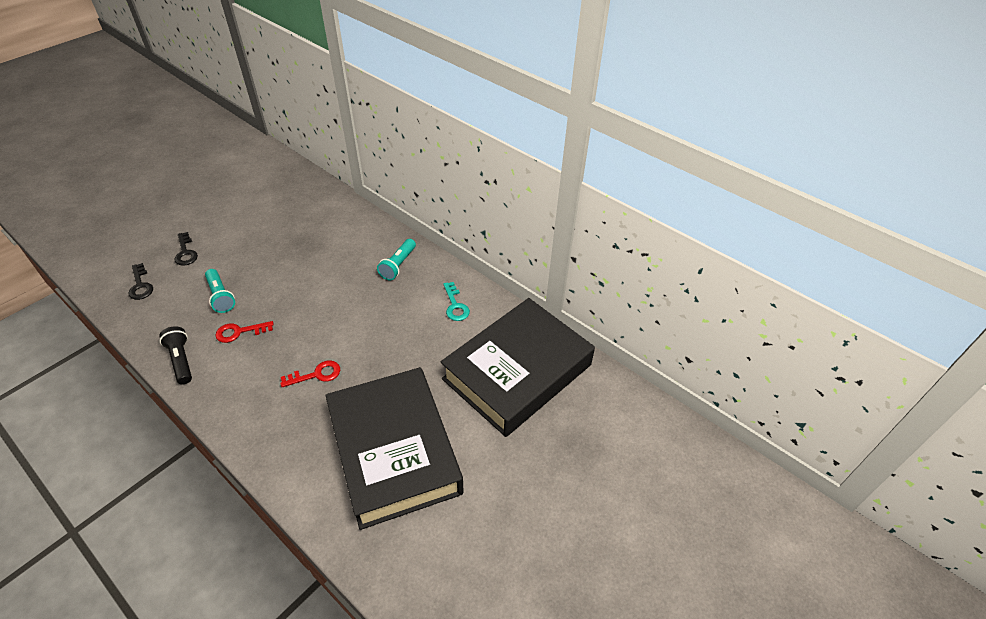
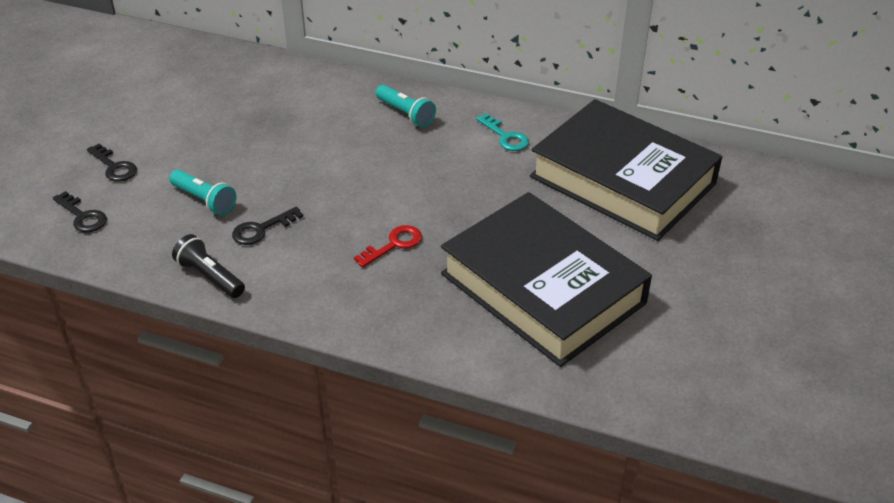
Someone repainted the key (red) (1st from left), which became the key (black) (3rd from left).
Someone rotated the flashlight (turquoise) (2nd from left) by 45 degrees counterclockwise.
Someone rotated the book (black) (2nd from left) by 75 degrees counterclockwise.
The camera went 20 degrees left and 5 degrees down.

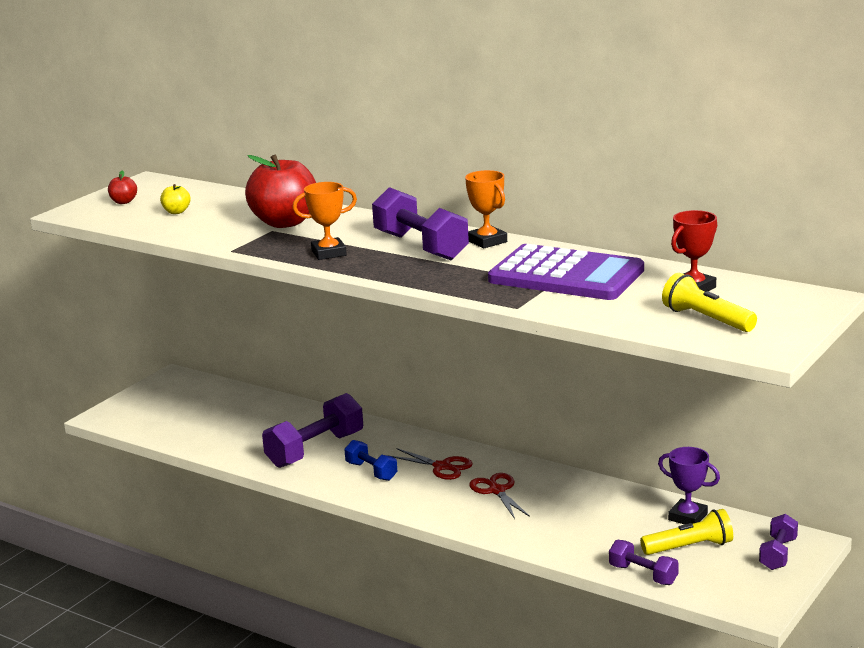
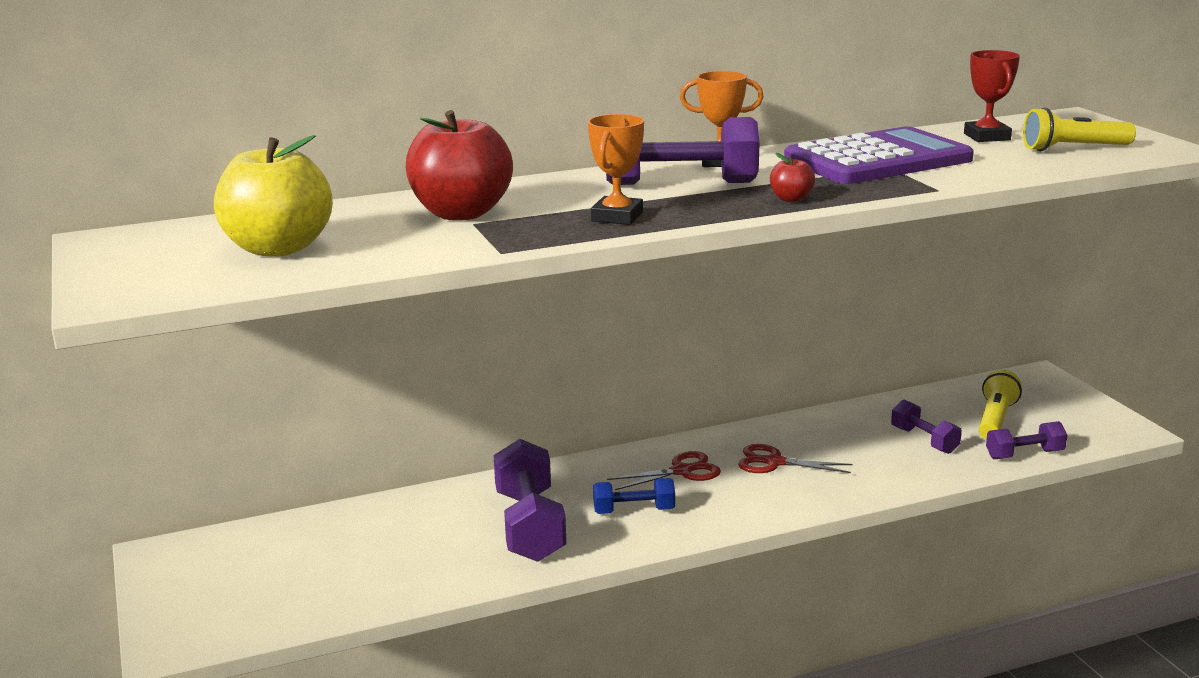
Someone took away the trophy (purple).
Someone carried the apple (red) (1st from left in the first image).
Someone carried the dumbbell (purple) (4th from left in the first image).
Someone scaled the apple (yellow) by 2.32.
The camera went 55 degrees left and 0 degrees up.

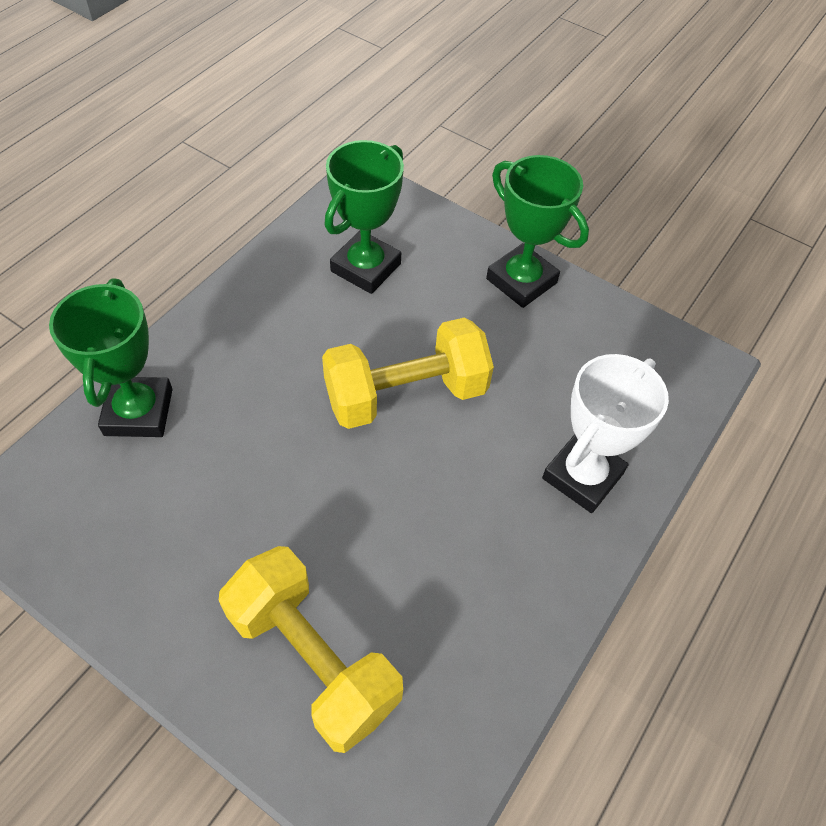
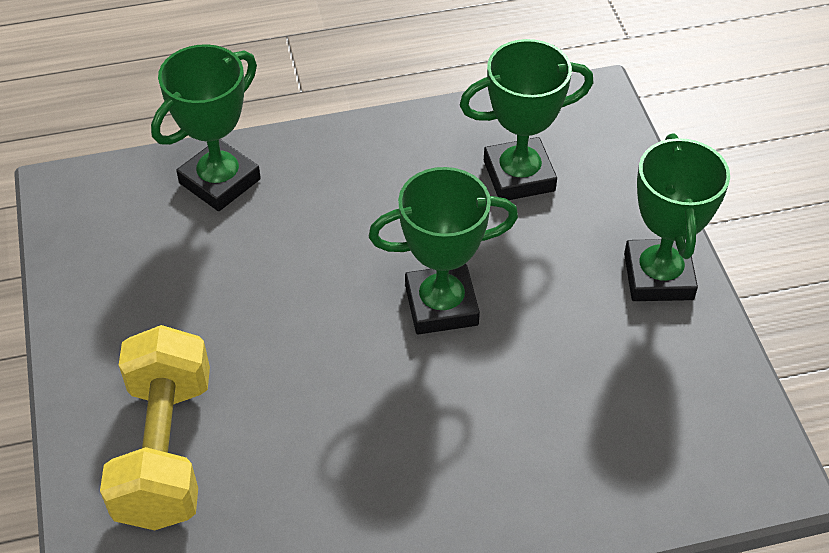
Someone took away the trophy (white).
Someone swapped the dumbbell (yellow) (2nd from left) for the trophy (green) (2nd from left).
The camera went 45 degrees right and 5 degrees down.

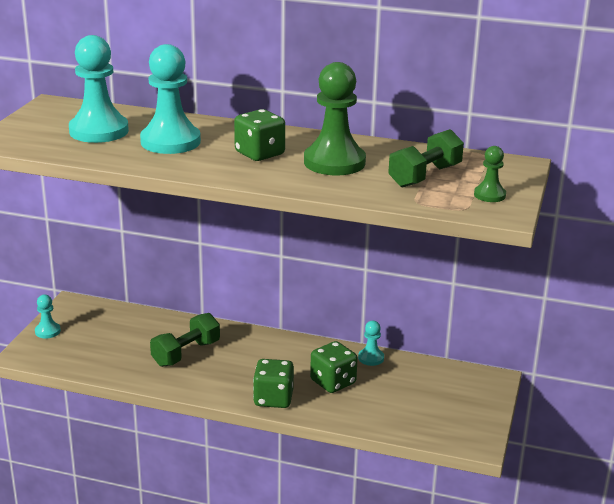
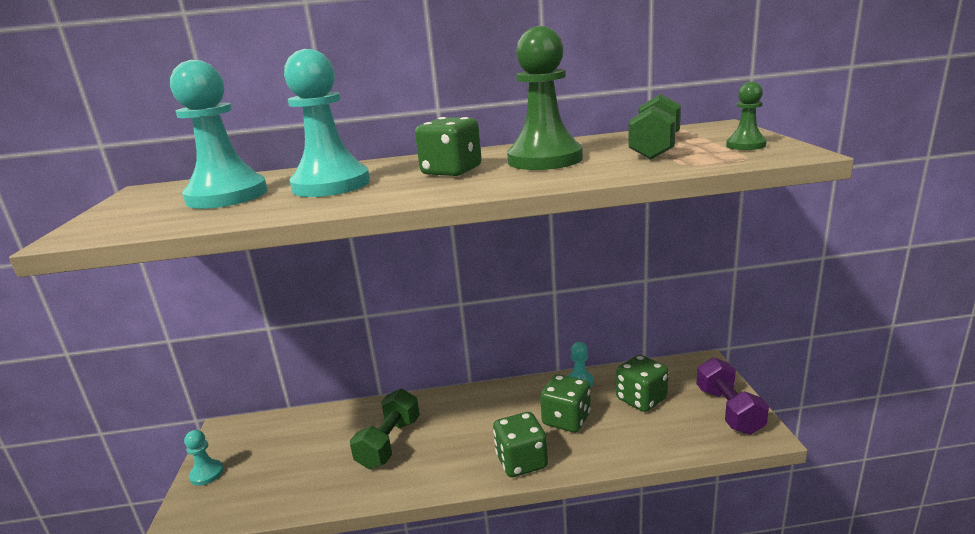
Someone put down the dice (green) (4th from left).
Someone put down the dumbbell (purple).
The camera went 20 degrees left and 5 degrees down.

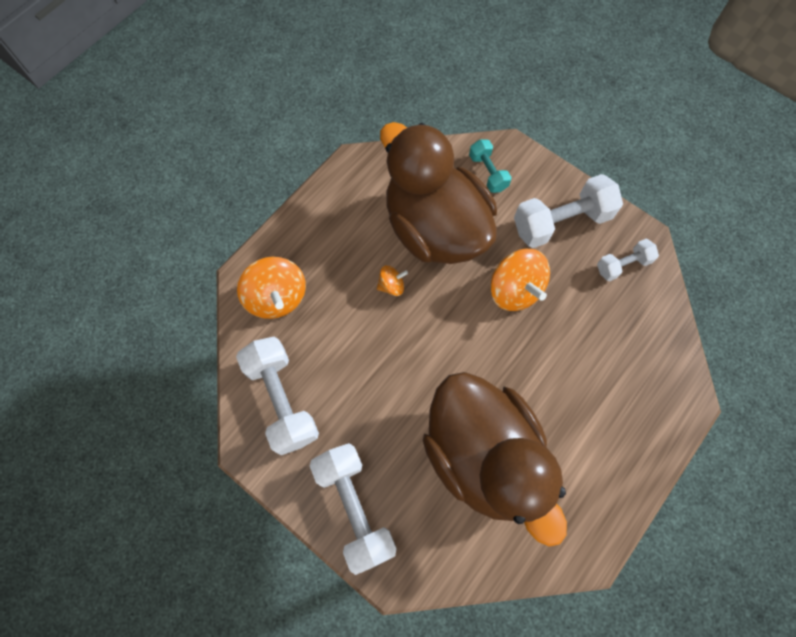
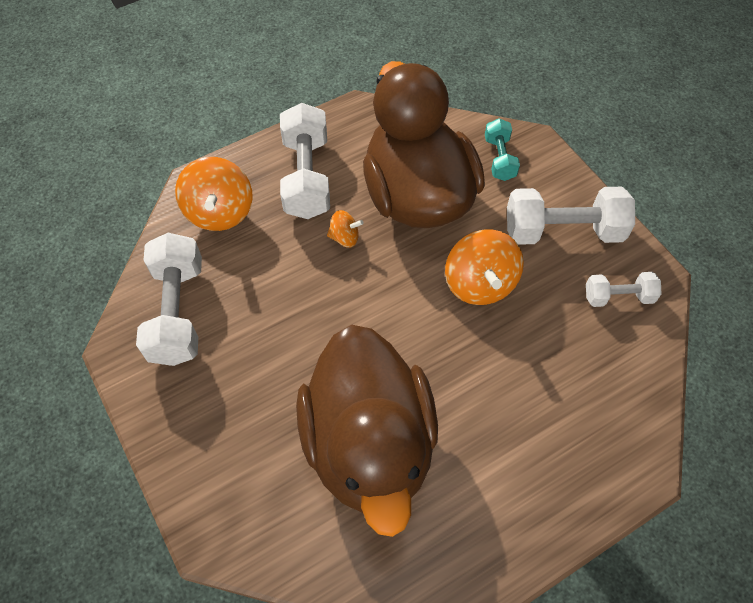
Someone carried the dumbbell (white) (2nd from left).
The camera went 20 degrees right and 10 degrees down.

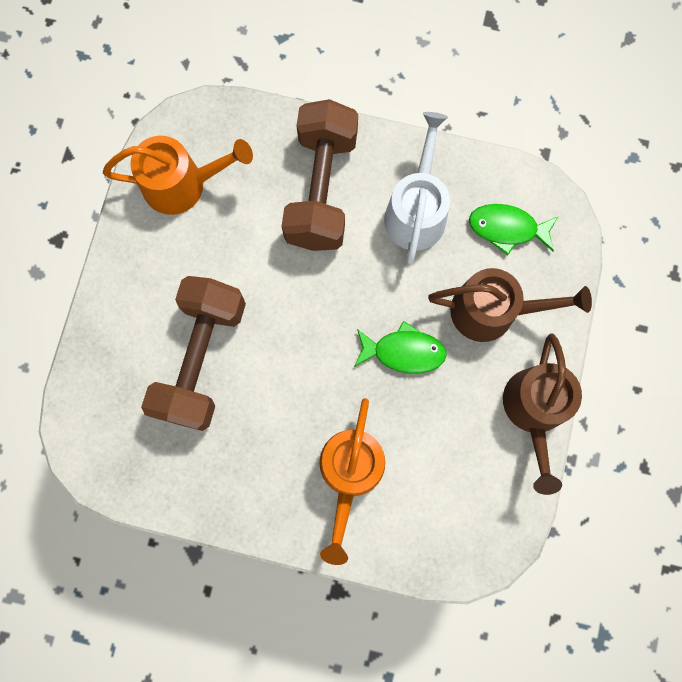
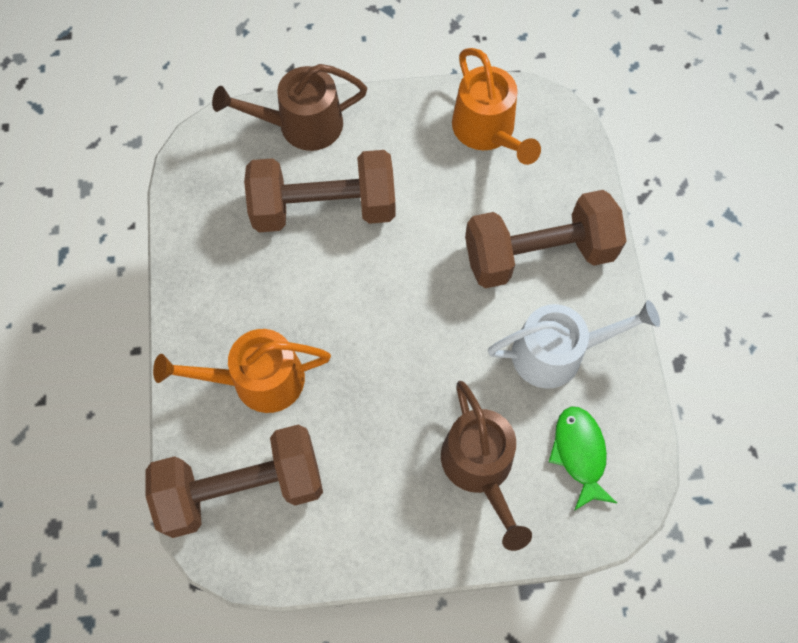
Someone took away the fish (green) (1st from left).
Someone put down the dumbbell (brown) (1st from left).
Someone carried the watering can (brown) (2nd from left in the first image).
The camera went 70 degrees right and 10 degrees down.

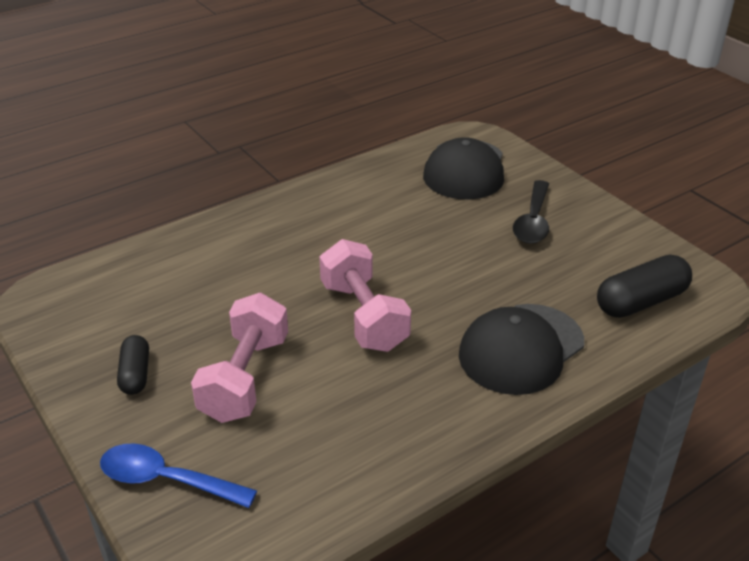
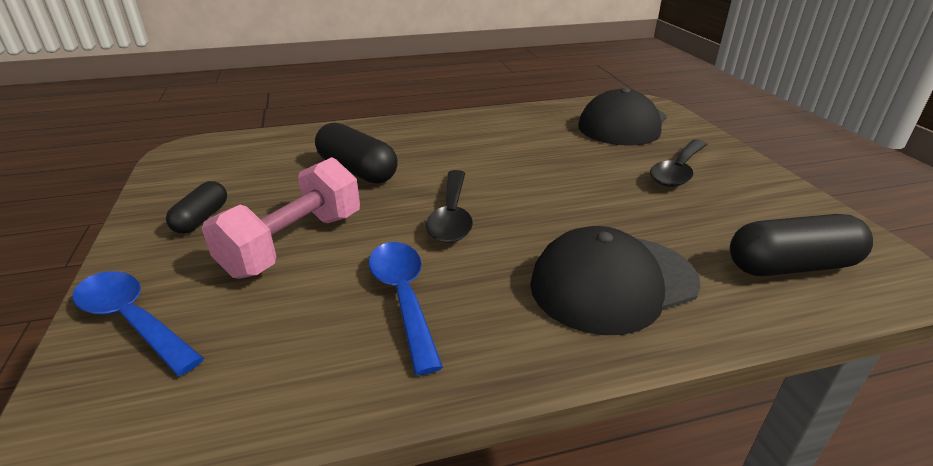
Someone put down the capsule (black) (2nd from left).
Someone put down the spoon (blue) (2nd from left).
Someone swapped the dumbbell (pink) (2nd from left) for the spoon (black) (1st from left).
The camera went 20 degrees right and 5 degrees down.

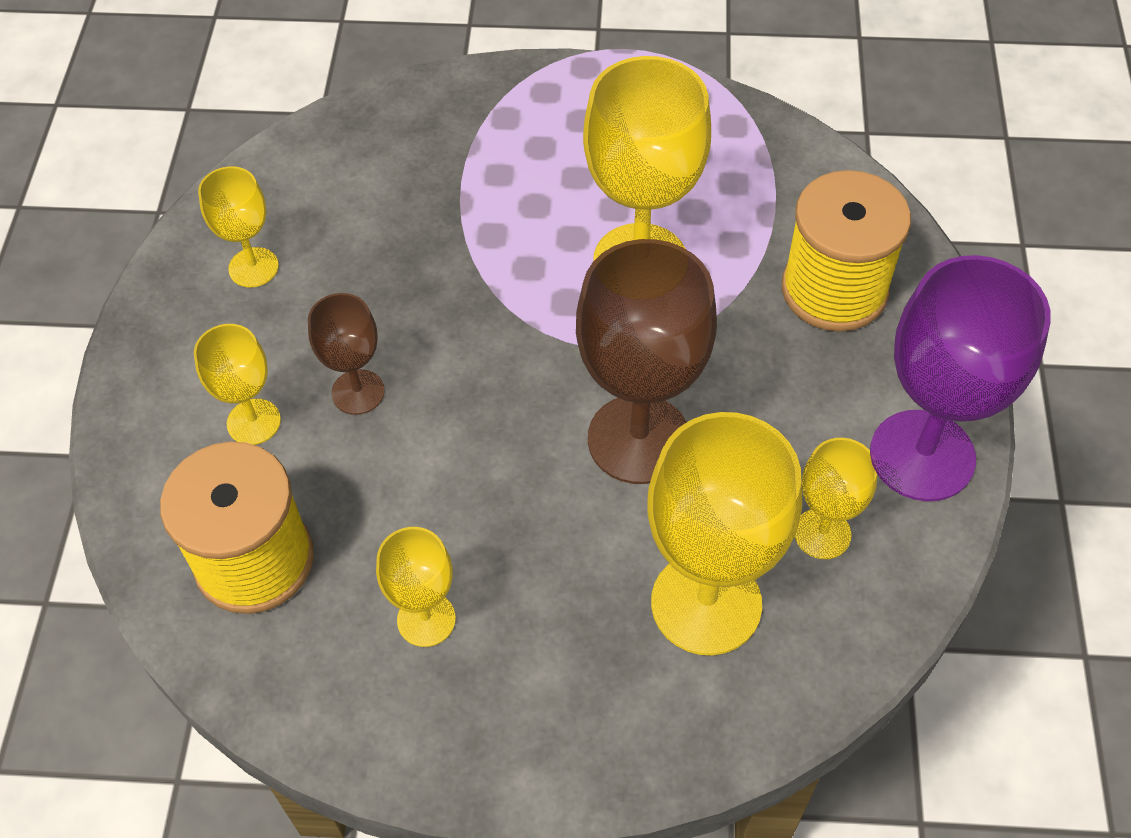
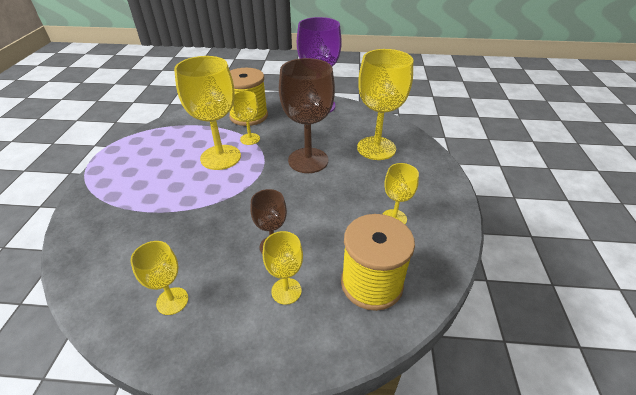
Someone carried the goblet (yellow) (6th from left in the first image).
The camera went 90 degrees left and 15 degrees down.

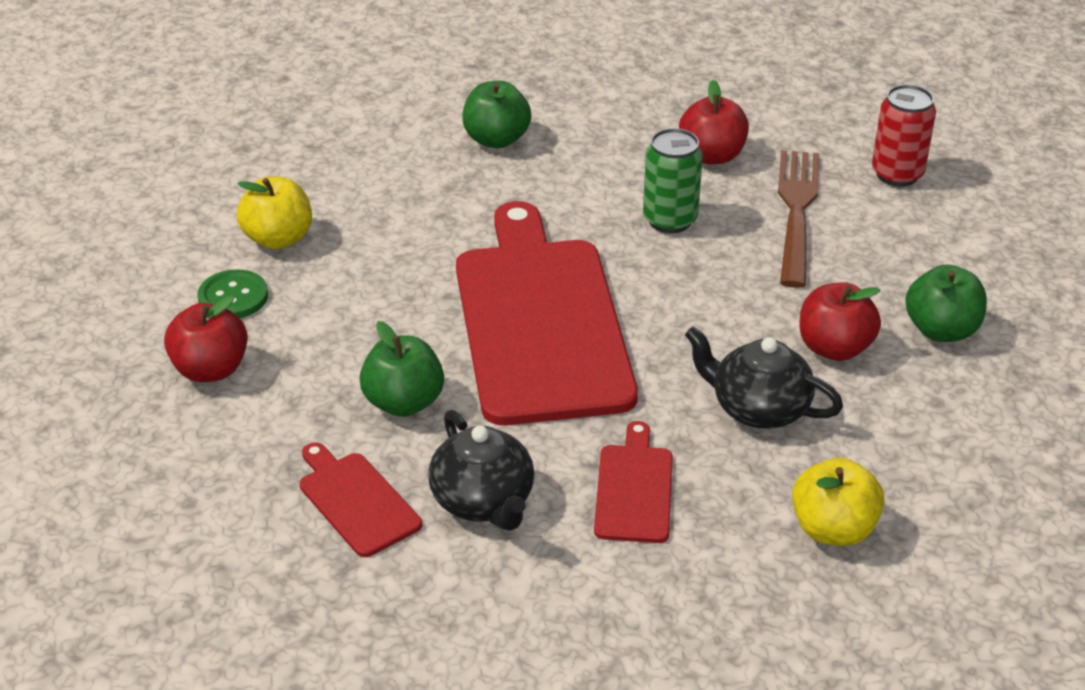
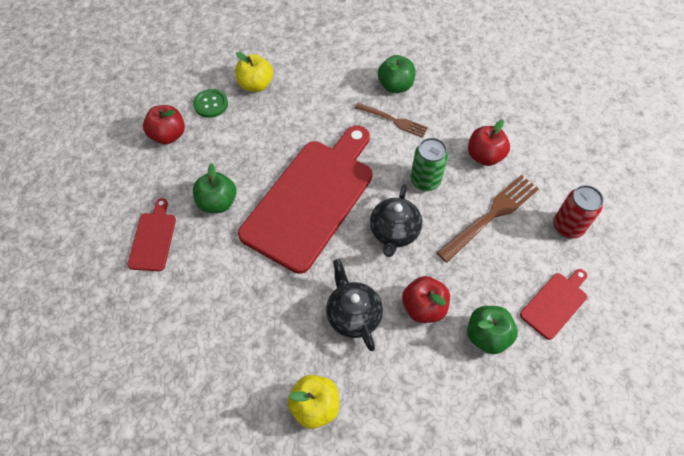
Someone put down the fork (brown) (1st from left).
Someone carried the teapot (black) (1st from left in the first image).
Someone carried the cutting board (red) (3rd from left).
The camera went 40 degrees right and 20 degrees up.

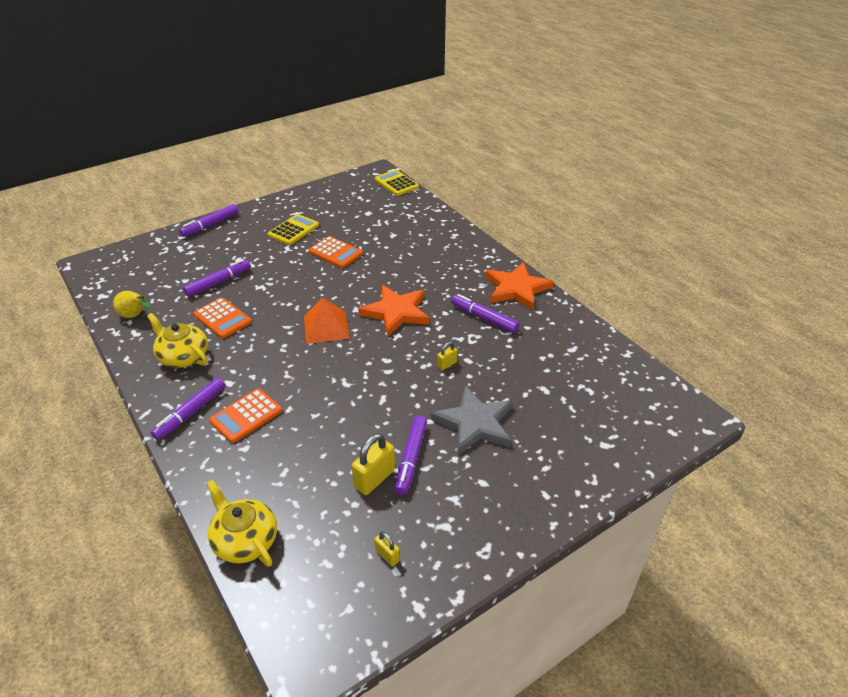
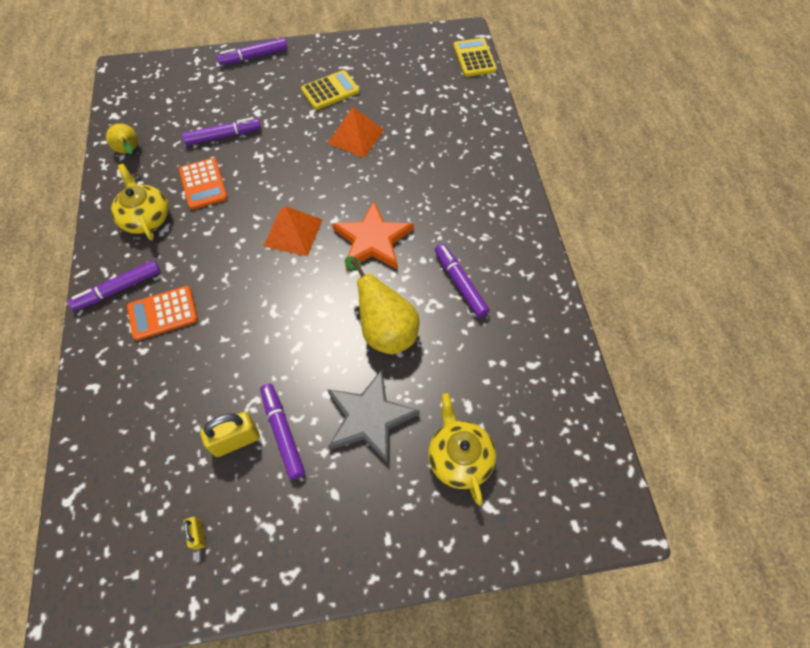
Someone took away the star (orange) (2nd from left).
Someone carried the teapot (yellow) (2nd from left).
Someone swapped the calculator (orange) (3rd from left) for the pyramid (orange) (2nd from left).
Someone swapped the padlock (yellow) (3rd from left) for the pear (yellow) (2nd from left).
Someone rotated the marker (purple) (4th from left) by 120 degrees clockwise.
The camera went 25 degrees right and 20 degrees up.

